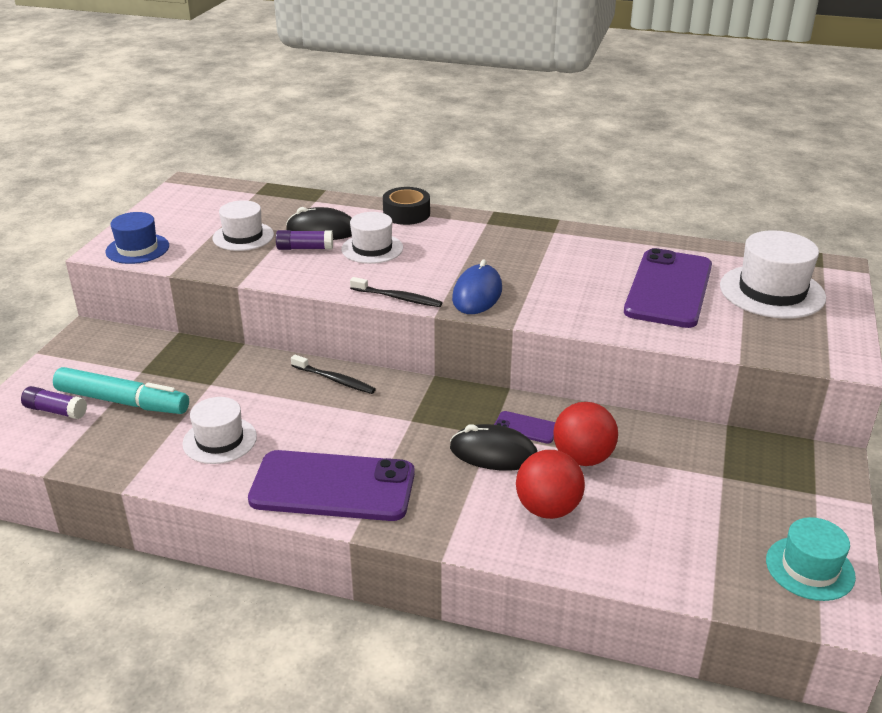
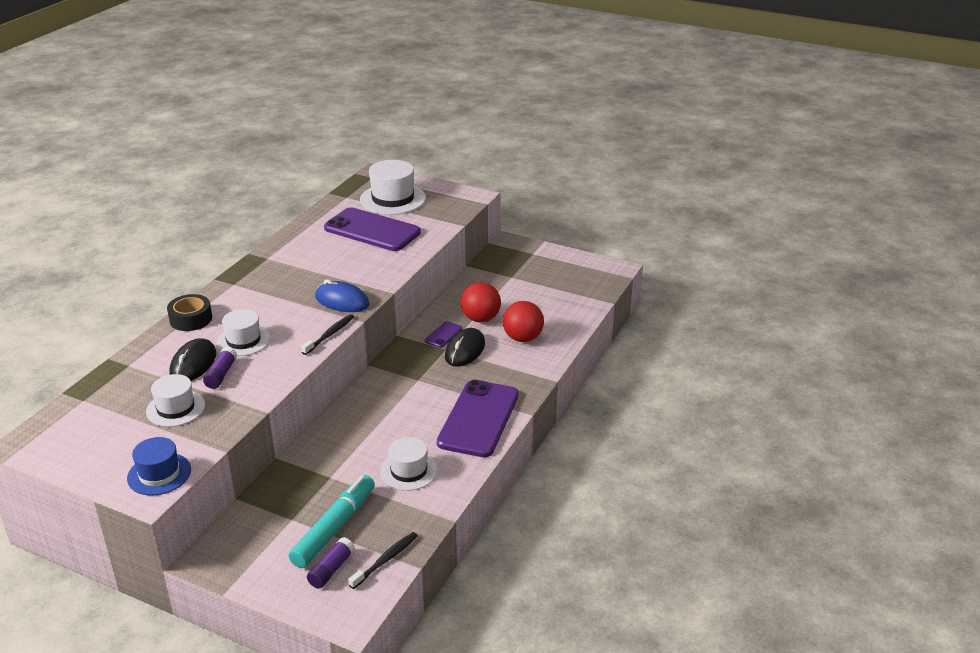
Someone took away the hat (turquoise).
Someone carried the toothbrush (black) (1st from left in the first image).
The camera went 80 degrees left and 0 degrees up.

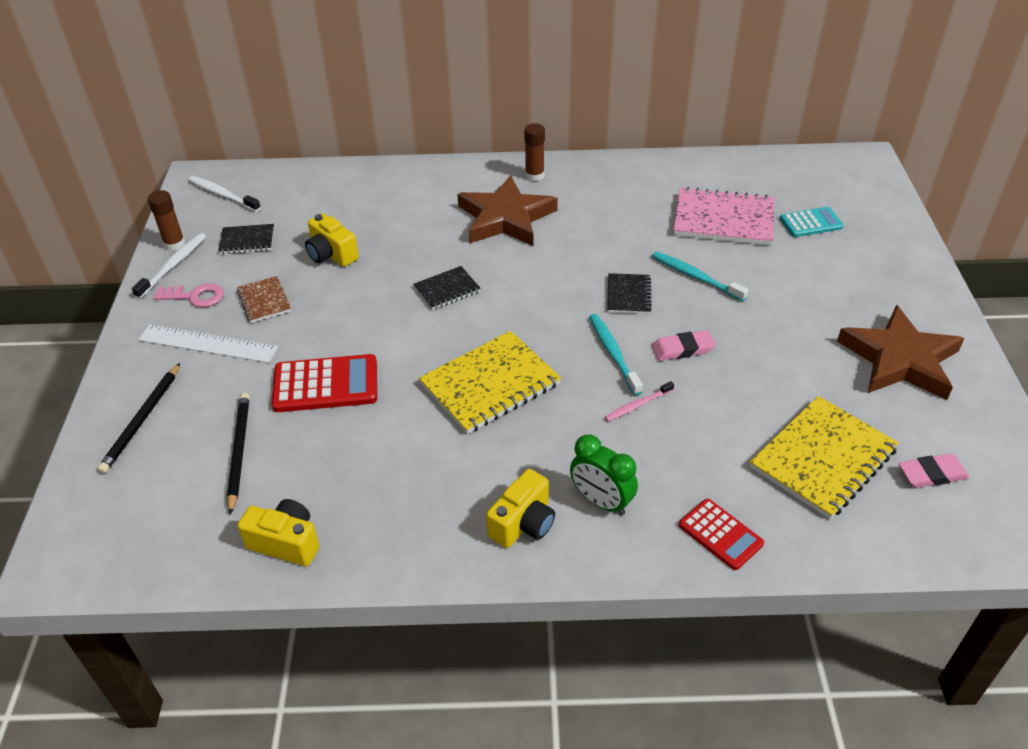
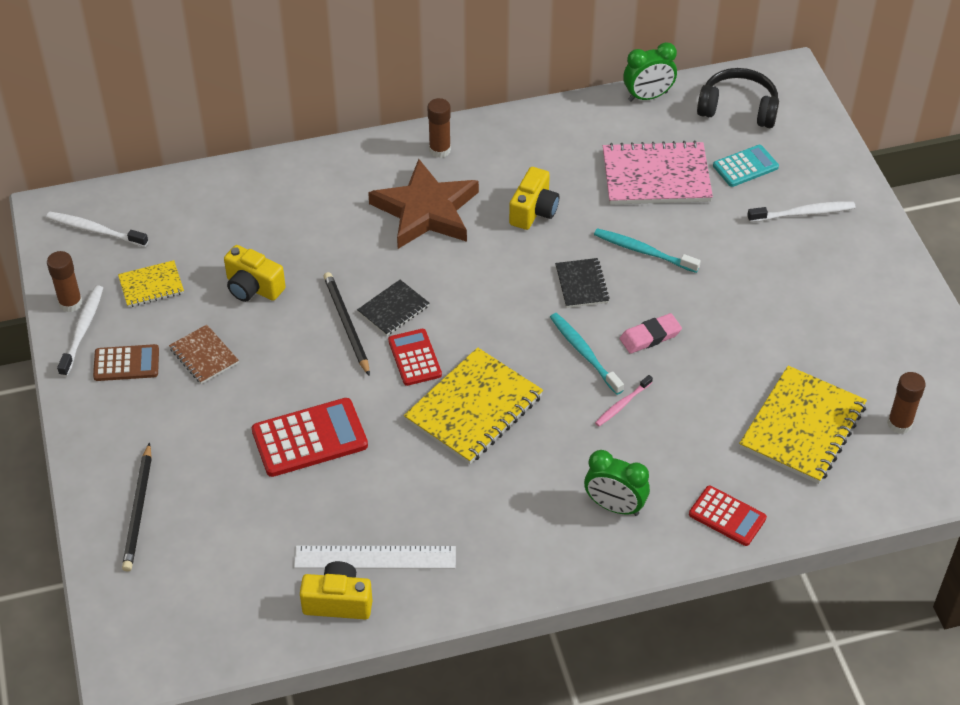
Someone took away the star (brown) (2nd from left).
Someone put down the calculator (red) (2nd from left).
Someone put down the clock (green) (2nd from left).
Someone put down the headphones (black).
Someone put down the toothbrush (white) (3rd from left).
Someone carried the ruler (white).
Someone carried the pencil (black) (2nd from left).
Someone carried the camera (yellow) (3rd from left).
Someone swapped the key (pink) for the calculator (brown).
Someone swapped the eraser (pink) (2nd from left) for the glue stick (brown) (3rd from left).
Someone repainted the notebook (black) (1st from left), which became the notebook (yellow) (1st from left).
The camera went 15 degrees left and 5 degrees up.

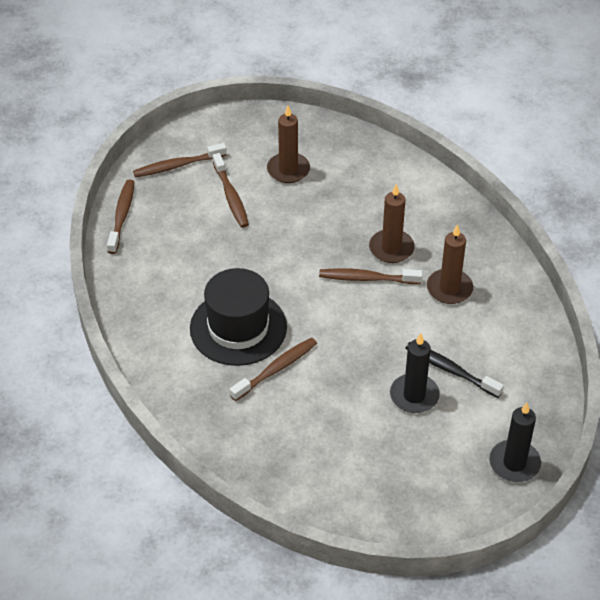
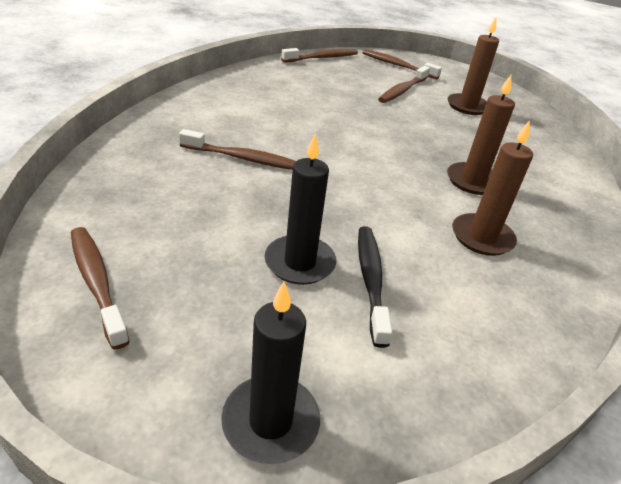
Someone took away the hat (black).
Someone carried the toothbrush (brown) (5th from left in the first image).
The camera went 50 degrees right and 10 degrees down.

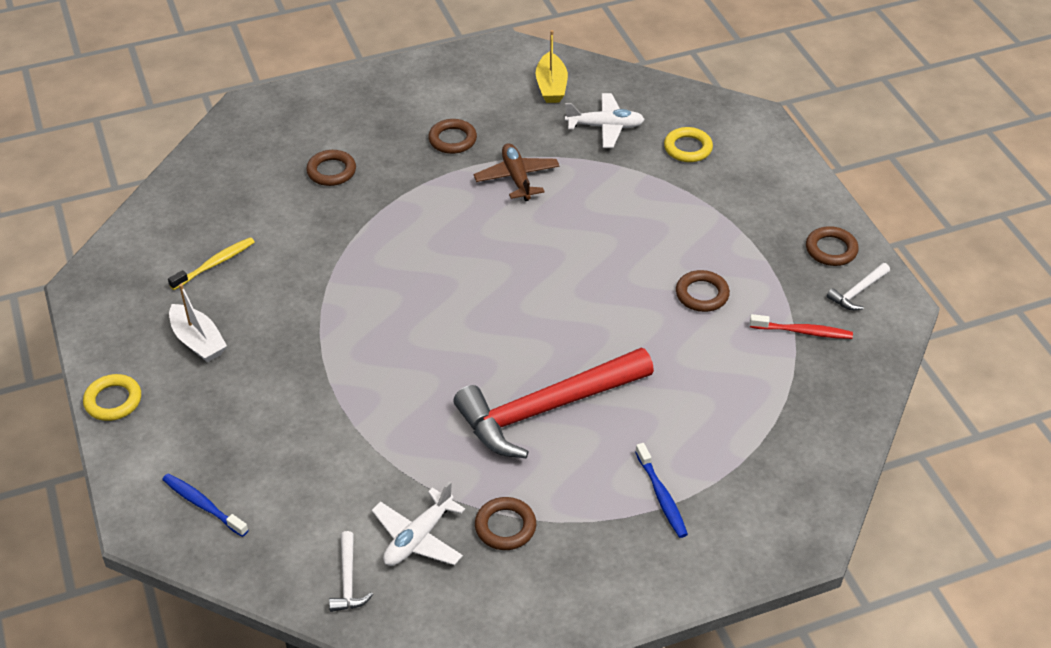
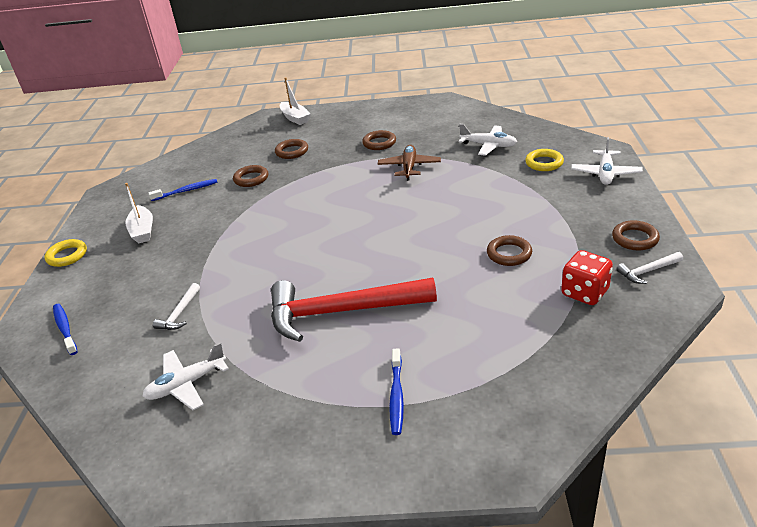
Someone took away the boat (yellow).
Someone put down the boat (white) (2nd from left).
Someone put down the plane (white) (3rd from left).
Someone carried the hammer (white) (1st from left).
Someone carried the ring (brown) (3rd from left in the first image).
Someone swapped the toothbrush (red) for the dice (red).
Someone repainted the toothbrush (yellow), which became the toothbrush (blue) (2nd from left).
The camera went 25 degrees right and 10 degrees down.

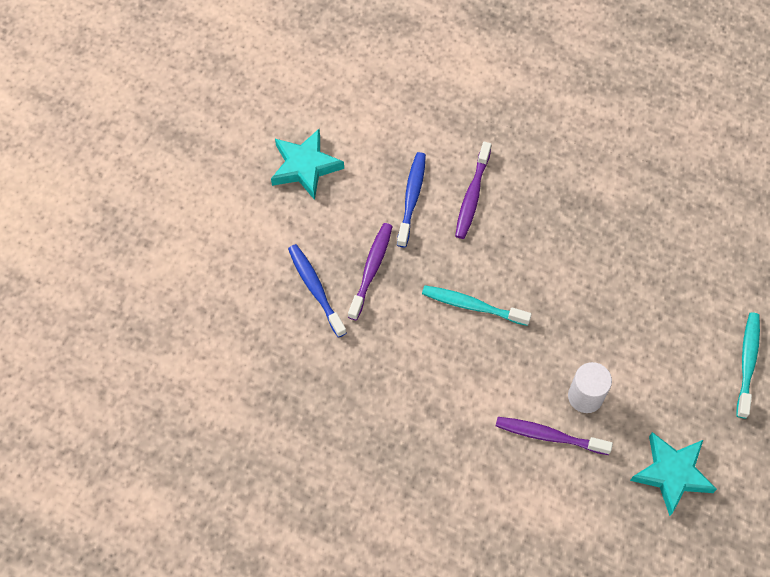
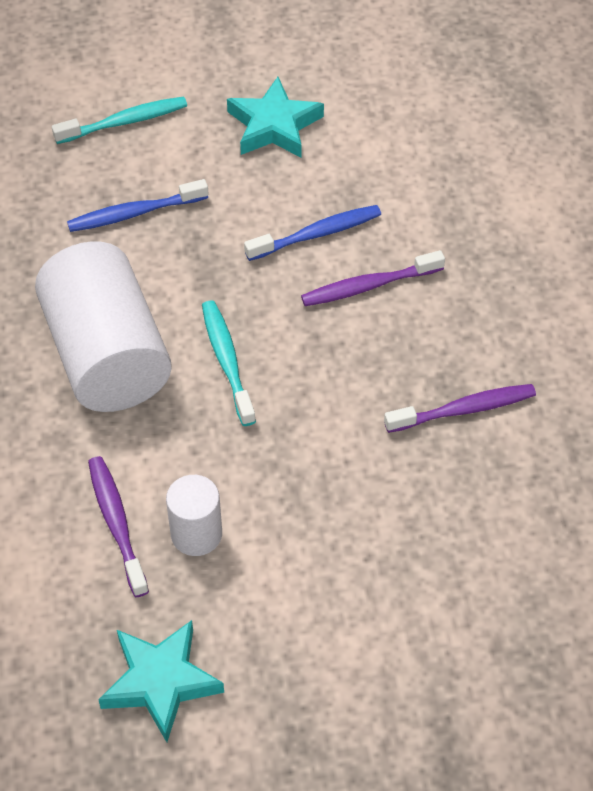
Someone put down the cylinder (white) (1st from left).
Someone carried the toothbrush (purple) (1st from left in the first image).
Someone carried the toothbrush (turquoise) (2nd from left in the first image).
Someone rotated the toothbrush (blue) (1st from left) by 135 degrees counterclockwise.
The camera went 55 degrees right and 10 degrees down.

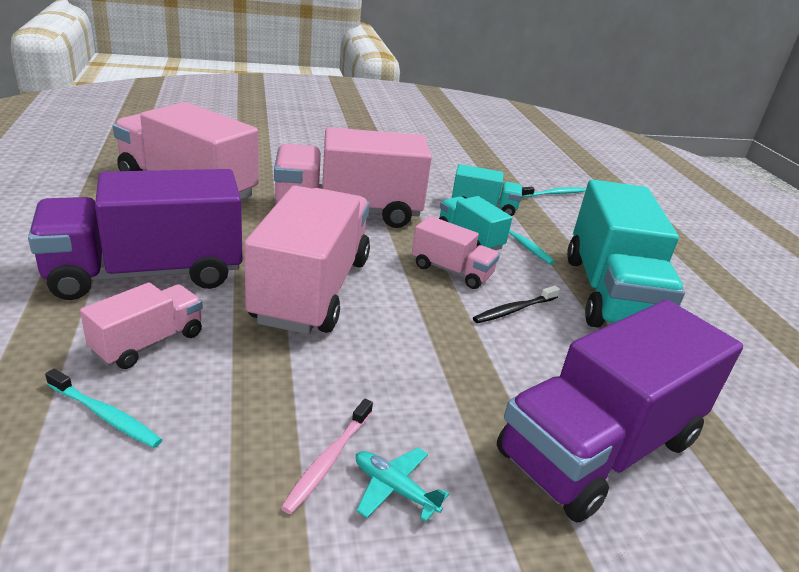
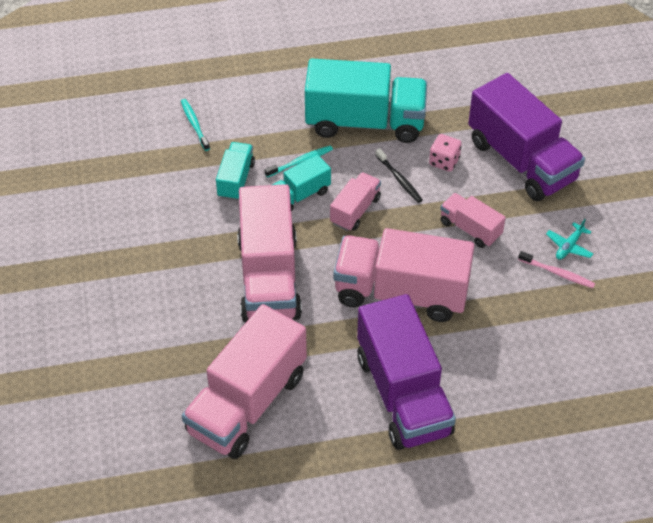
Someone took away the toothbrush (turquoise) (1st from left).
Someone put down the dice (pink).
Someone carried the truck (pink) (1st from left in the first image).
The camera went 85 degrees left and 20 degrees up.

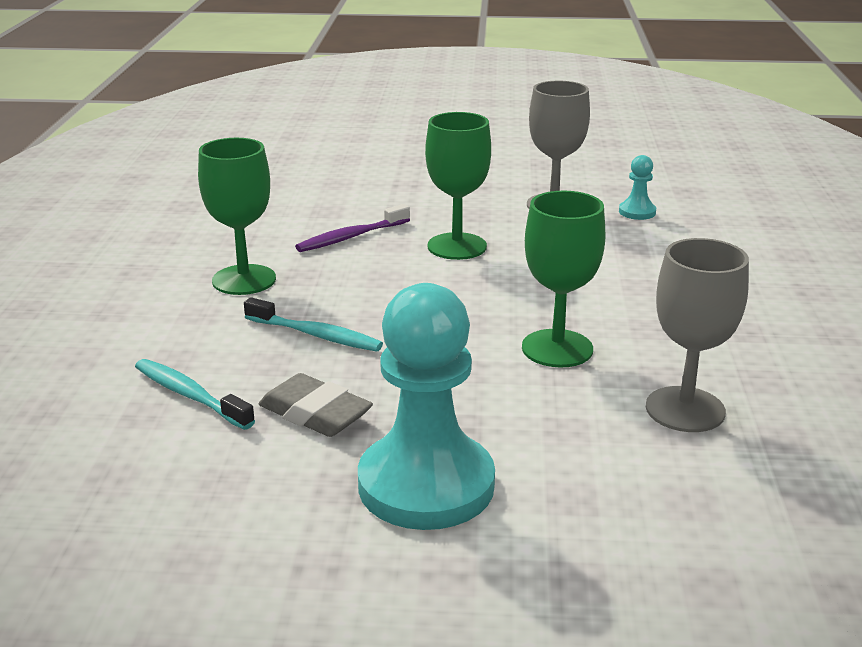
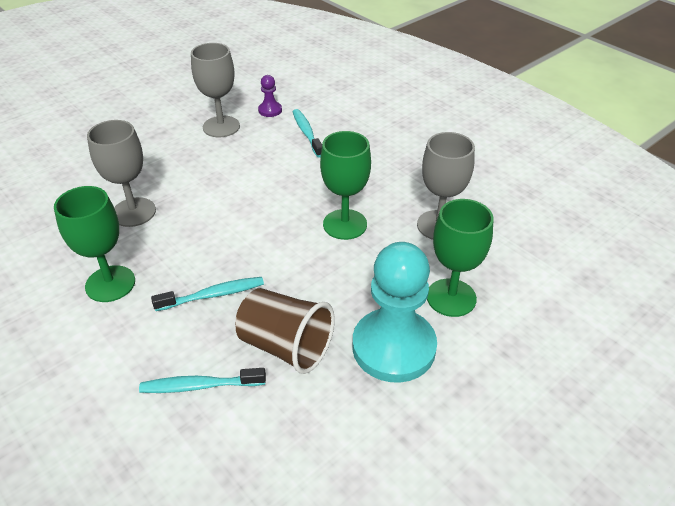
Someone put down the toothbrush (turquoise) (3rd from left).
Someone carried the goblet (green) (2nd from left in the first image).
Someone swapped the eraser (grey) for the cup (brown).
Someone swapped the toothbrush (purple) for the goblet (grey) (1st from left).
Someone repainted the pawn (turquoise) (2nd from left), which became the pawn (purple).
The camera went 45 degrees left and 15 degrees up.

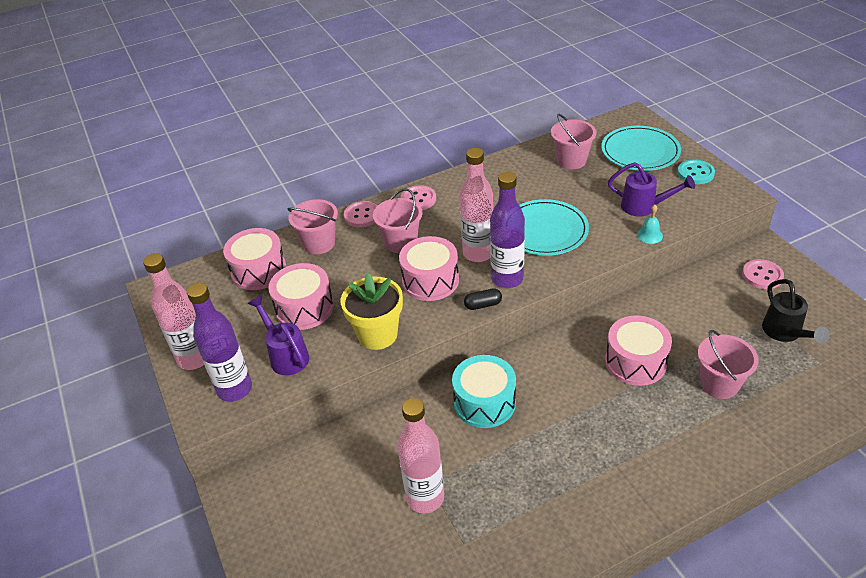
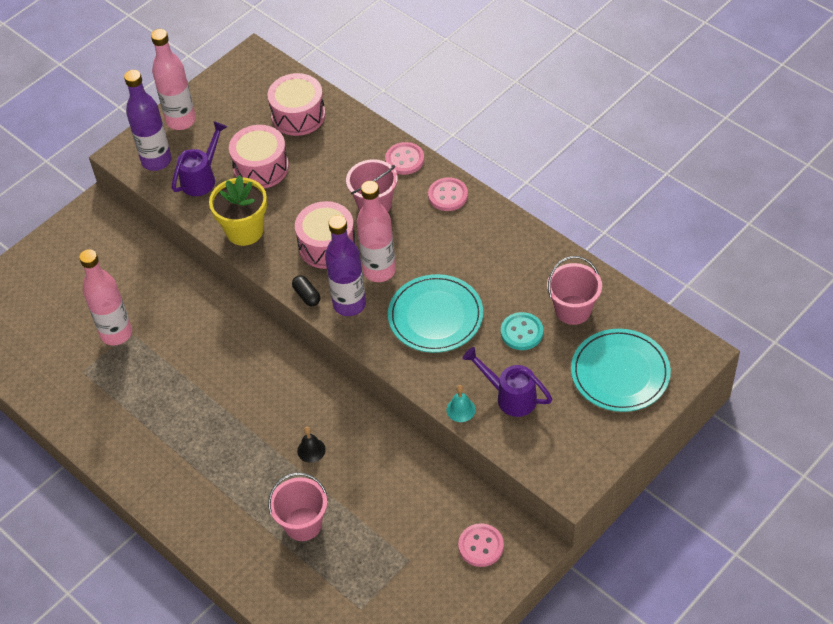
Someone took away the bucket (pink) (1st from left).
Someone took away the drum (turquoise).
Someone took away the watering can (black).
Someone carried the button (turquoise).
Someone swapped the drum (pink) (4th from left) for the bell (black).
Someone rotated the watering can (purple) (2nd from left) by 120 degrees clockwise.
The camera went 70 degrees right and 10 degrees up.

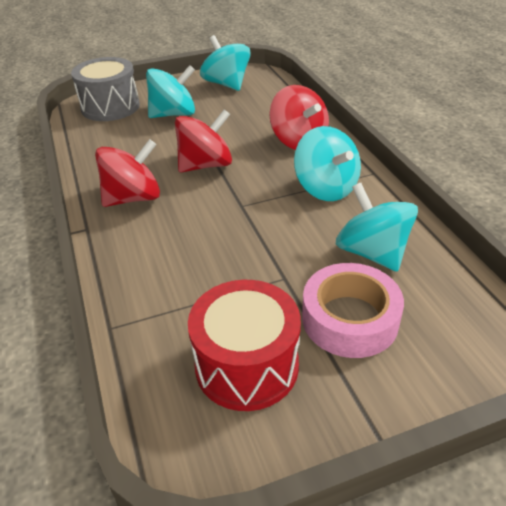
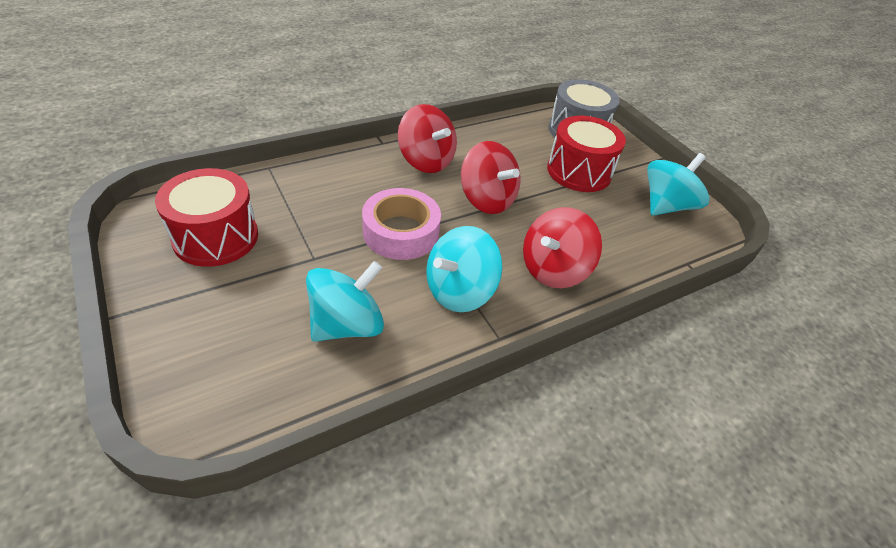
Someone carried the tape (pink).
Someone swapped the spinning top (turquoise) (1st from left) for the drum (red) (2nd from left).
The camera went 75 degrees right and 5 degrees up.

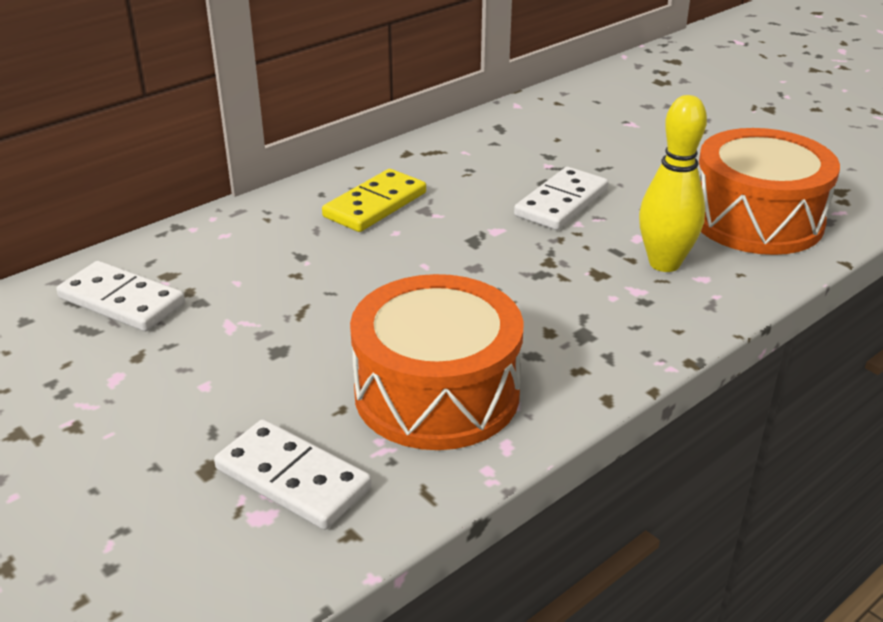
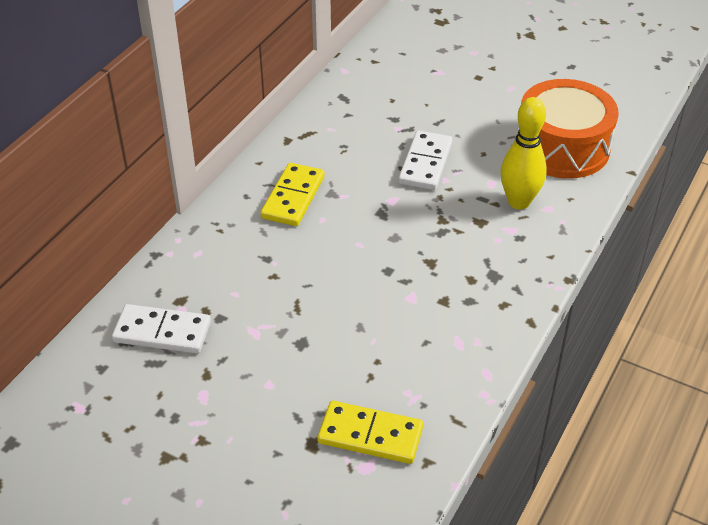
Someone took away the drum (orange) (1st from left).
Someone repainted the domino (white) (2nd from left), which became the domino (yellow) (2nd from left).
The camera went 20 degrees left and 10 degrees up.

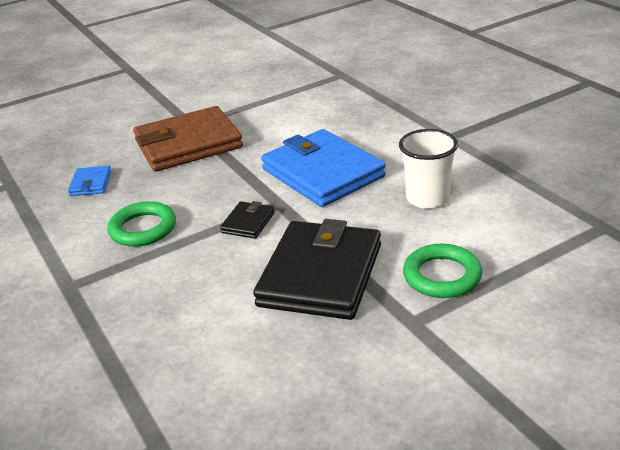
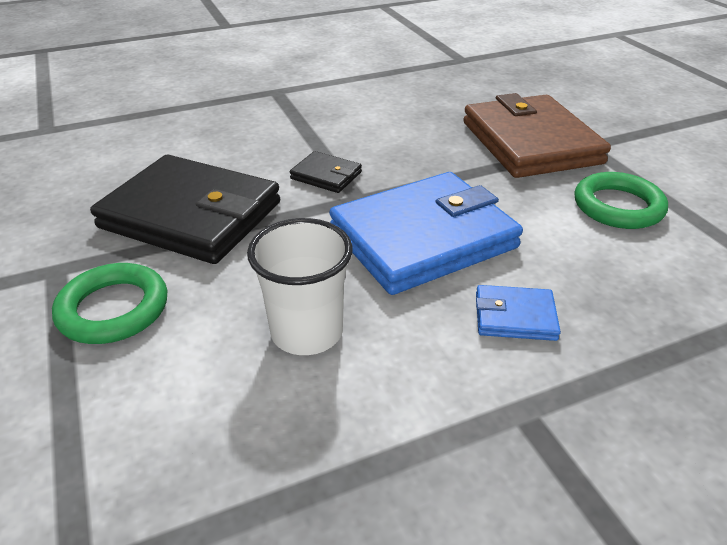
Someone carried the wallet (blue) (1st from left in the first image).
Someone carried the ring (green) (1st from left in the first image).
The camera went 95 degrees right and 5 degrees up.

